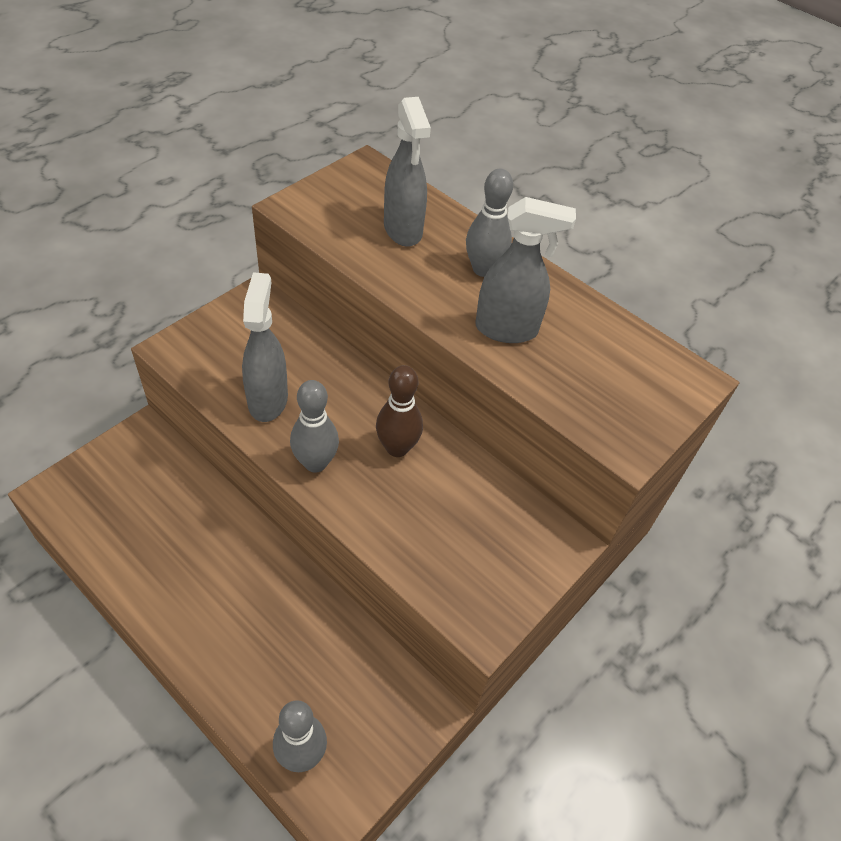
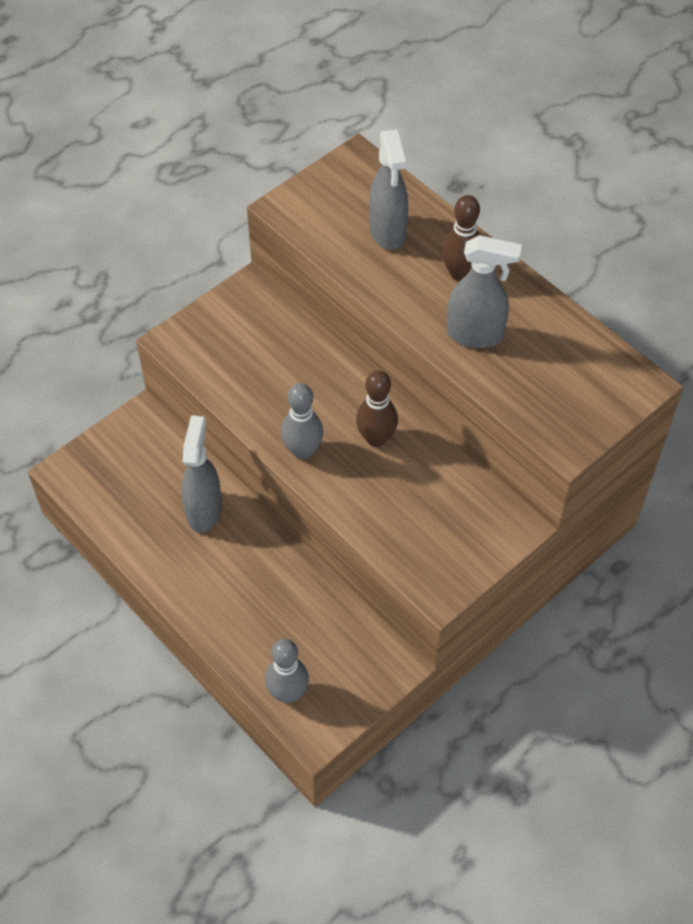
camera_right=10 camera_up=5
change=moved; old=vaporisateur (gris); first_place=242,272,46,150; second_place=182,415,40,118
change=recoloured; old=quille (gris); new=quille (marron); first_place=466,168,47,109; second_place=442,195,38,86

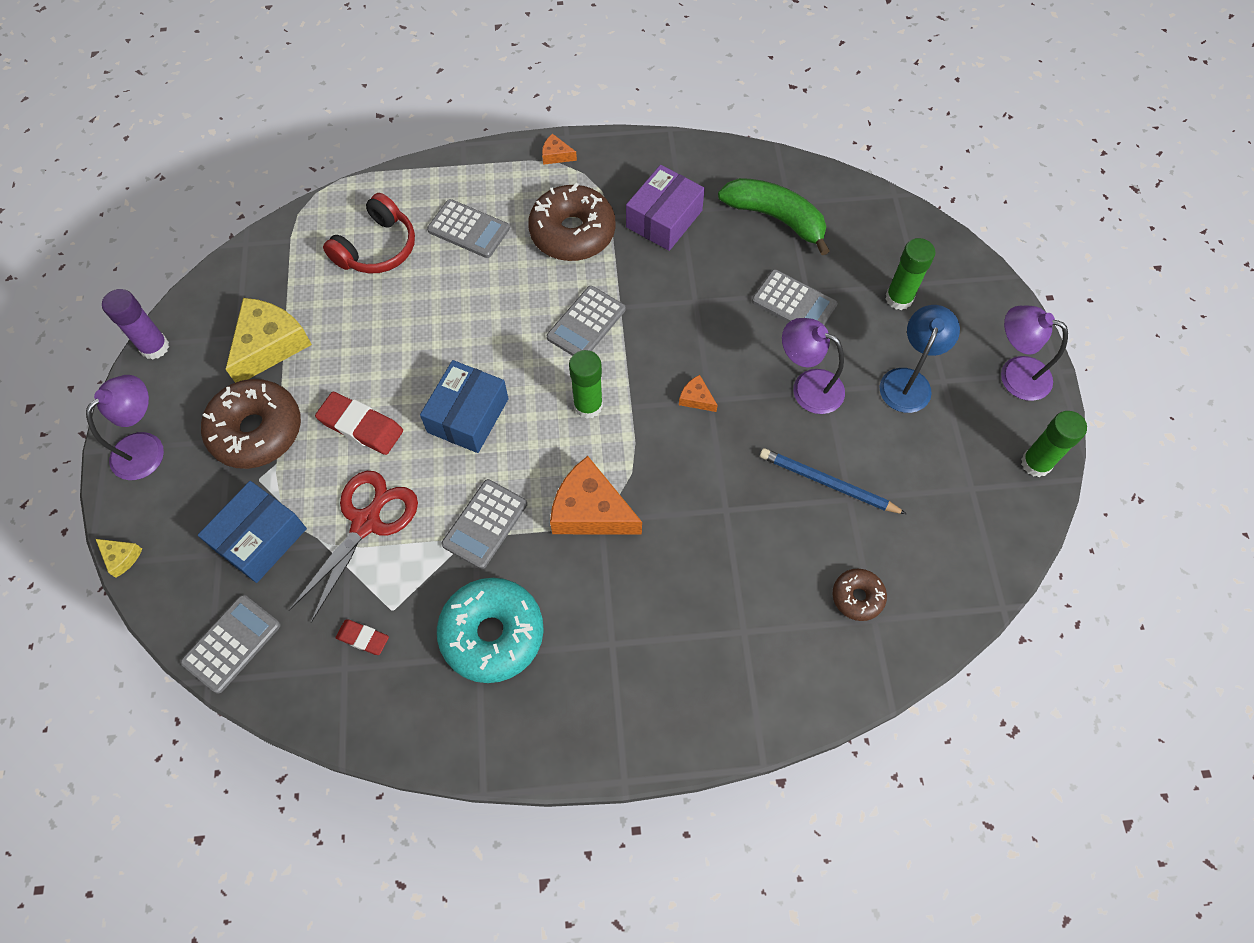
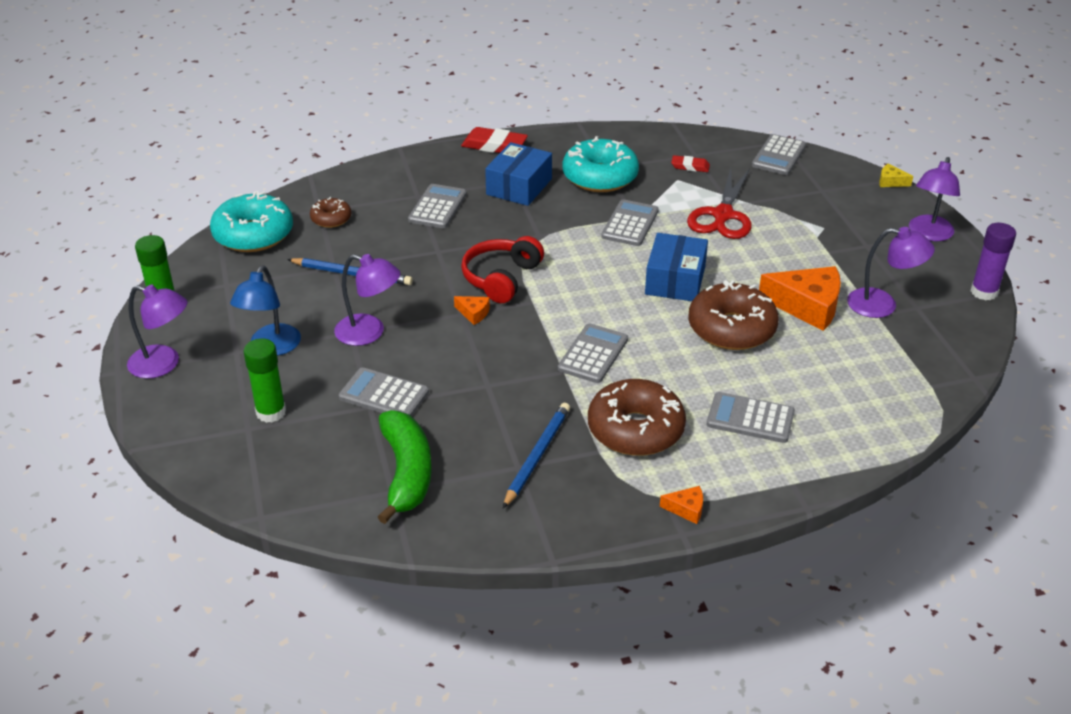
camera_right=170 camera_up=-25
change=removed; old=bâton de colle (vert); first_place=569,350,34,69
change=added; new=beignet (turquoise); second_place=210,191,83,61
change=added; new=calculatrice (gris); second_place=408,184,59,44
change=moved; old=boîte (bleu); first_place=198,481,109,102; second_place=485,142,67,64
change=moved; old=beignet (marron); first_place=201,379,100,90; second_place=689,280,90,70
change=moved; old=gomme (rouge); first_place=315,392,88,63; second_place=461,127,67,26
change=moved; old=casque audio (rouge); first_place=323,193,92,81; second_place=461,236,83,67
change=moved; old=fromage (orange); first_place=550,456,92,78; second_place=759,266,82,65
change=replaced; old=fromage (jaune); new=lampe (violet); first_place=225,298,87,85; second_place=847,227,88,91
change=replaced; old=boîte (violet); new=crayon (bleu); first_place=626,165,79,86; second_place=503,403,67,105
change=turned; old=banane (vert); first_place=718,178,112,77; second_place=378,410,54,114; degrees=-120

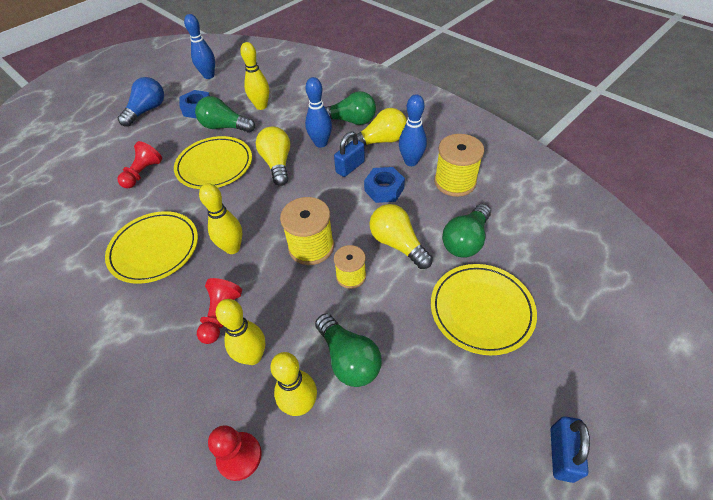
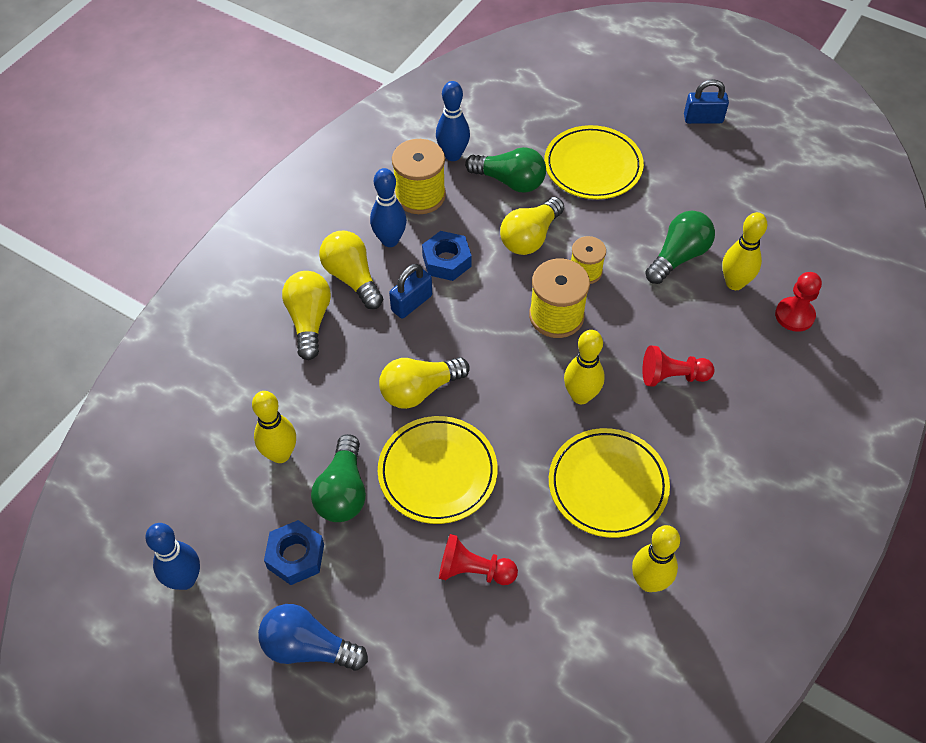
camera_right=-105 camera_up=5
change=moved; old=quille (jaune); first_place=216,299,50,66; second_place=632,525,48,67
change=moved; old=quille (bleu); first_place=305,77,27,71; second_place=436,81,34,80
change=recoloured; old=ampoule (vert); new=ampoule (jaune); first_place=325,91,51,34; second_place=282,271,49,89
change=turned; old=cadenas (bleu); first_place=334,132,31,45; second_place=389,264,43,55; degrees=-75

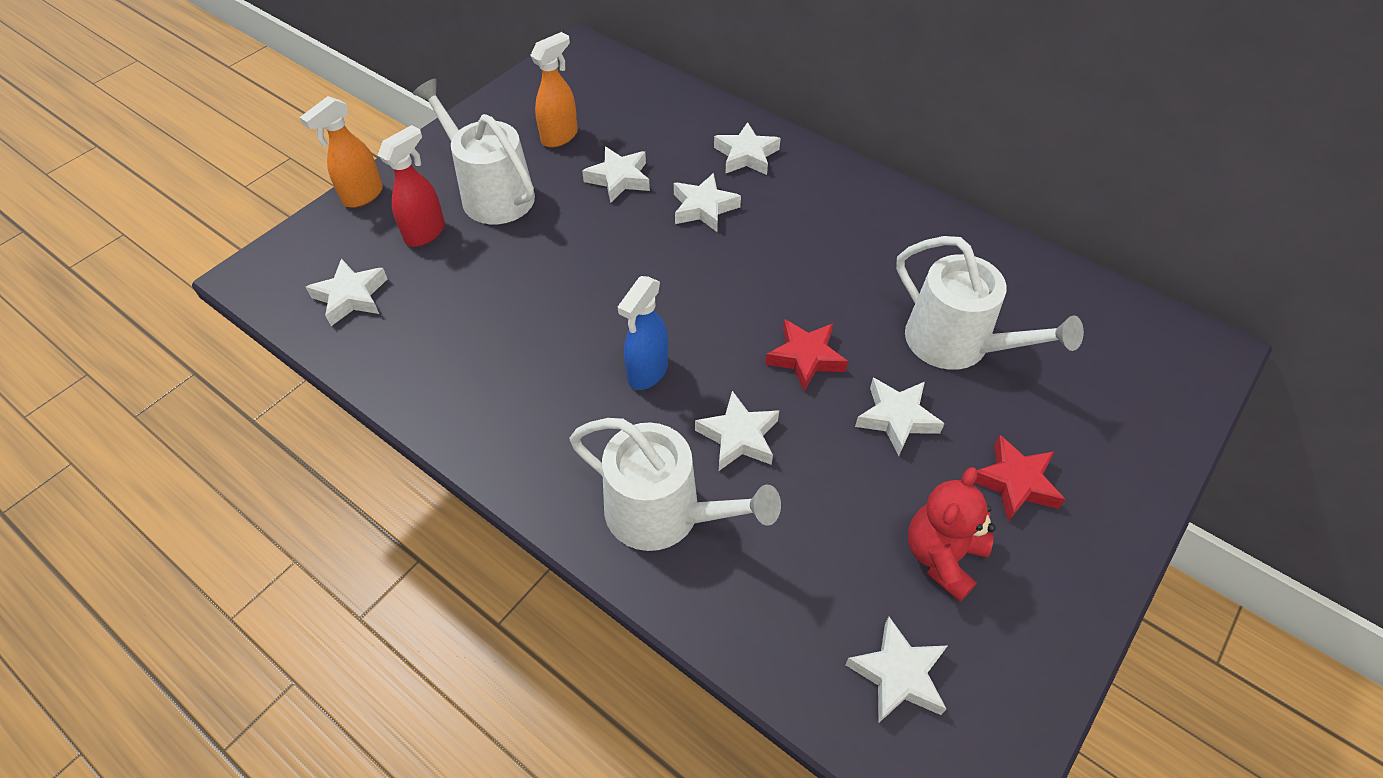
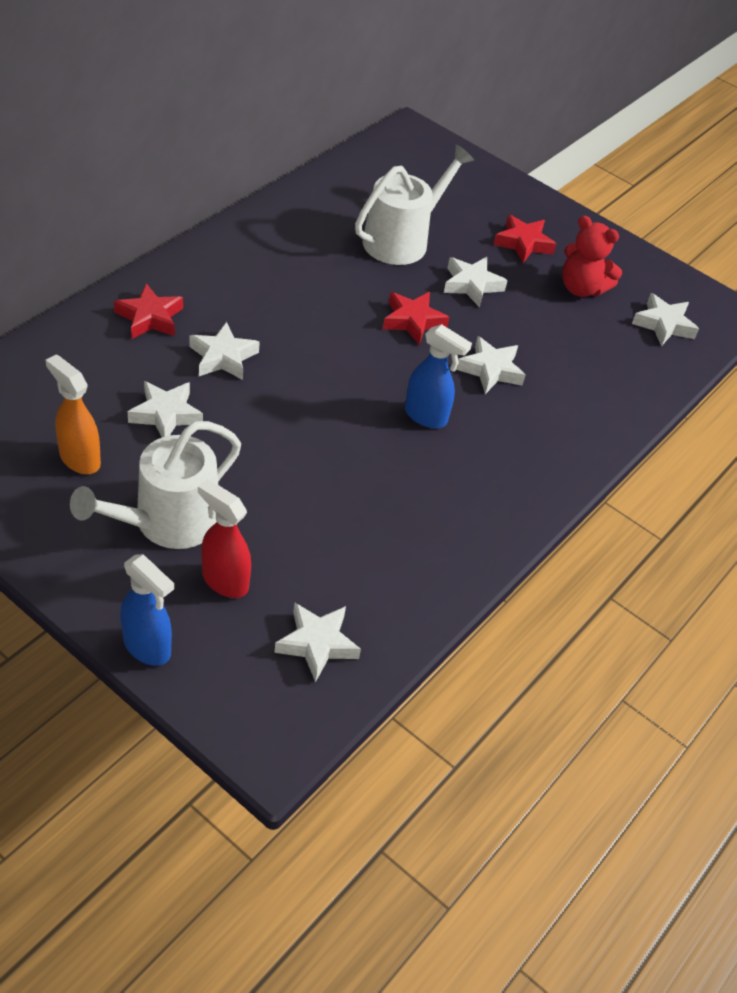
camera_right=-95 camera_up=-5
change=removed; old=arrosoir (blanc); first_place=570,418,211,133
change=recoloured; old=vaporisateur (orange); new=vaporisateur (bleu); first_place=300,96,83,112; second_place=120,554,54,112
change=recoloured; old=étoile (blanc); new=étoile (rouge); first_place=714,122,67,53; second_place=114,283,69,56

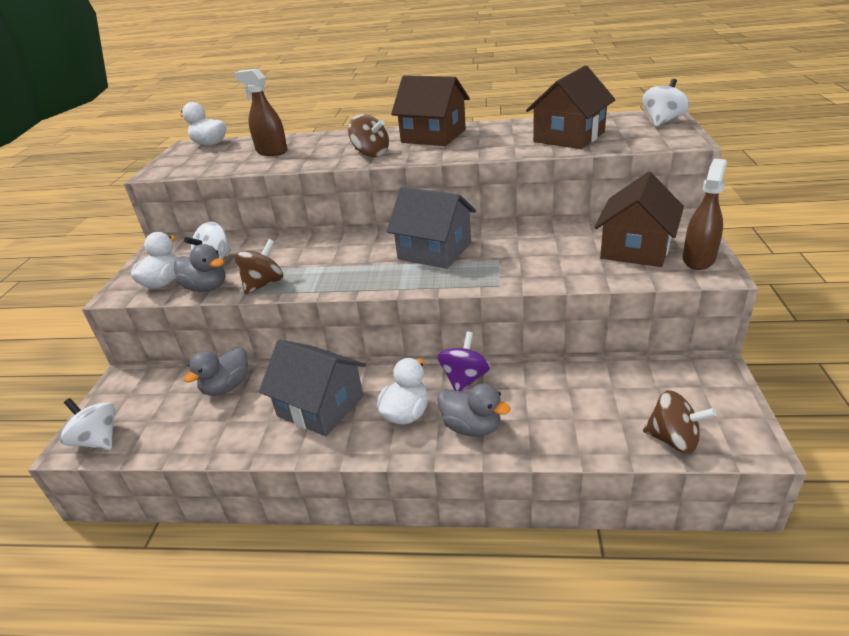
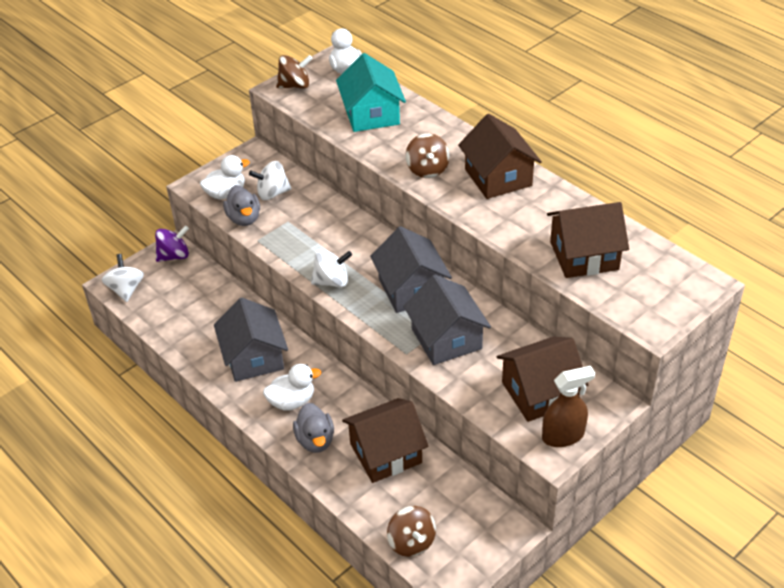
camera_right=40 camera_up=10
change=removed; old=canard (gris); first_place=184,347,64,49
change=added; new=maison (marron); second_place=342,398,86,85
change=added; new=maison (gris); second_place=403,274,88,91
change=moved; old=toupie (marron); first_place=235,239,48,55; second_place=276,55,37,34
change=moved; old=toupie (violet); first_place=437,332,54,59; second_place=155,225,34,37
change=moved; old=toupie (blanc); first_place=642,79,47,48; second_place=311,249,41,38
change=replaced; old=vaporisateur (marron); new=maison (turquoise); first_place=234,69,54,87; second_place=336,53,70,79

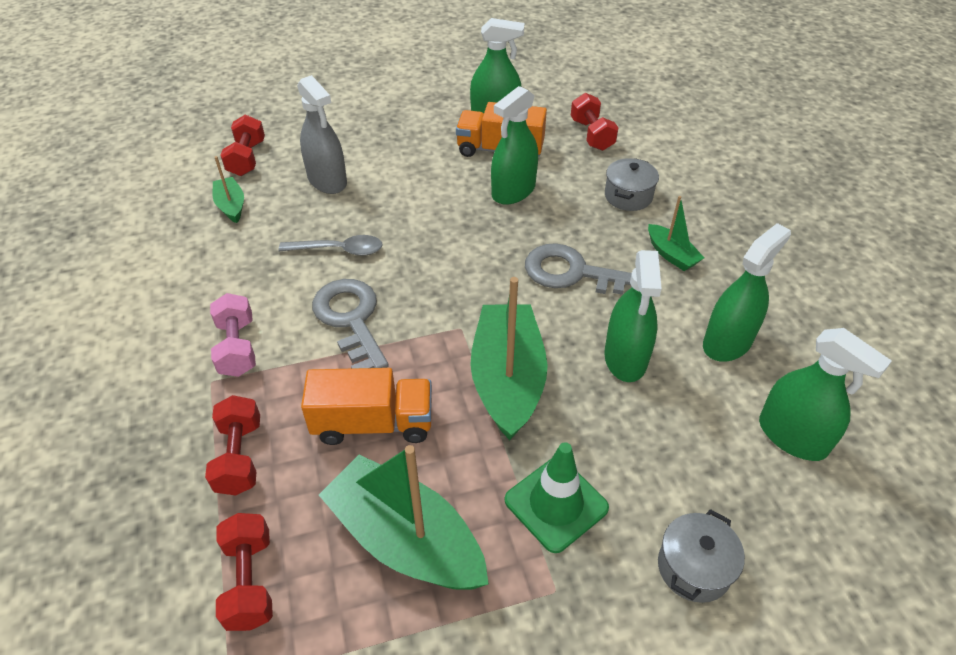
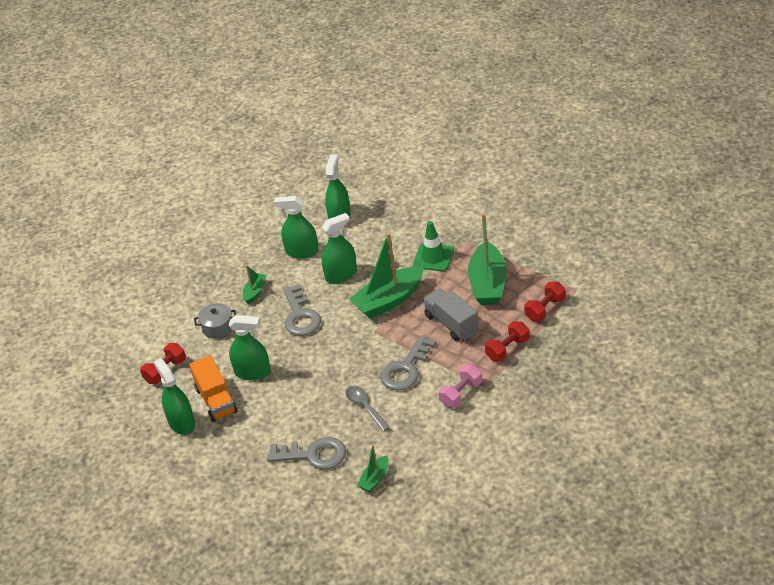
camera_right=-120 camera_up=-5
change=removed; old=haltère (rouge); first_place=220,115,45,61
change=removed; old=marmite (gris); first_place=658,509,87,94
change=replaced; old=vaporisateur (gris); new=clé (gris); first_place=297,75,50,119; second_place=267,437,79,32
change=recoloured; old=camion (orange); new=camion (gris); first_place=301,368,131,77; second_place=423,288,56,53

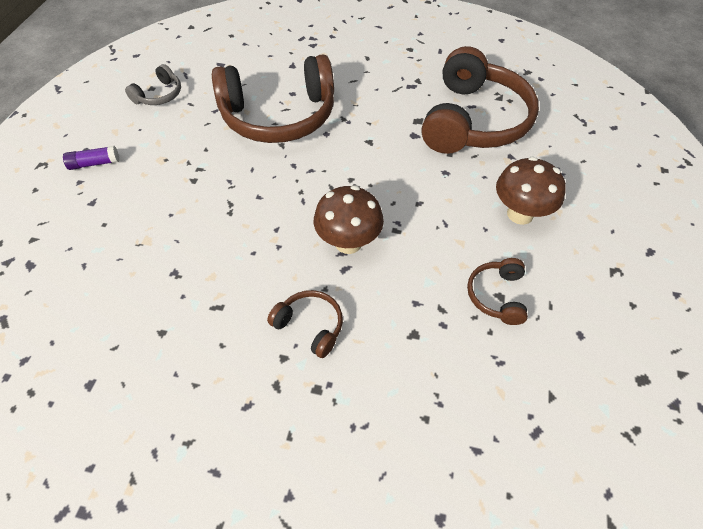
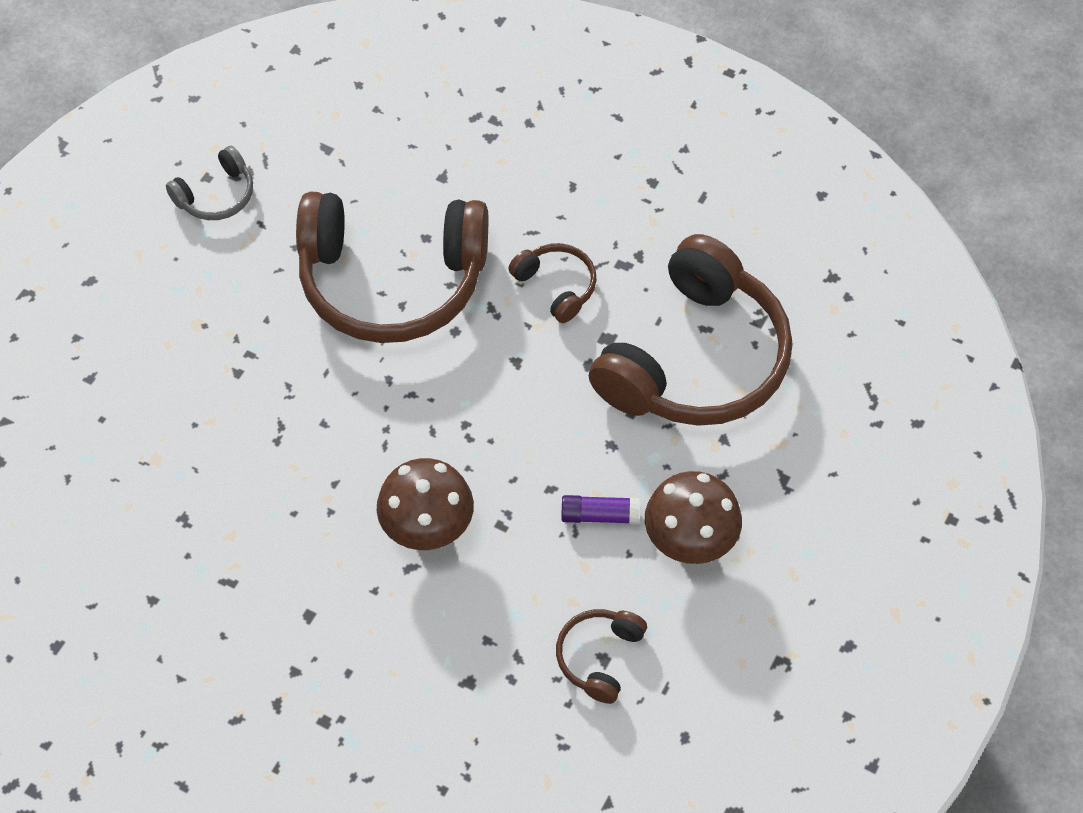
camera_right=15 camera_up=5
change=moved; old=bâton de colle (violet); first_place=63,146,56,24; second_place=561,495,78,29
change=moved; old=casque audio (marron); first_place=267,290,76,68; second_place=508,243,89,80

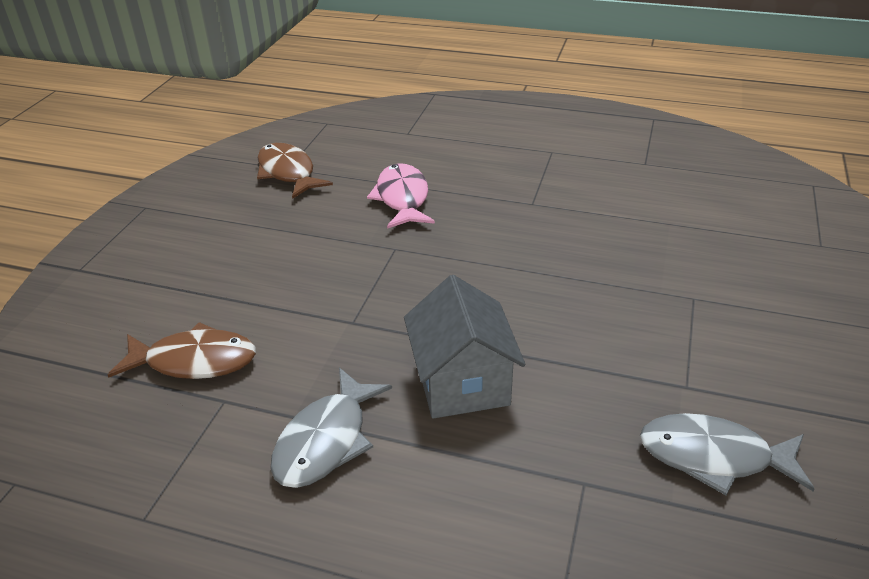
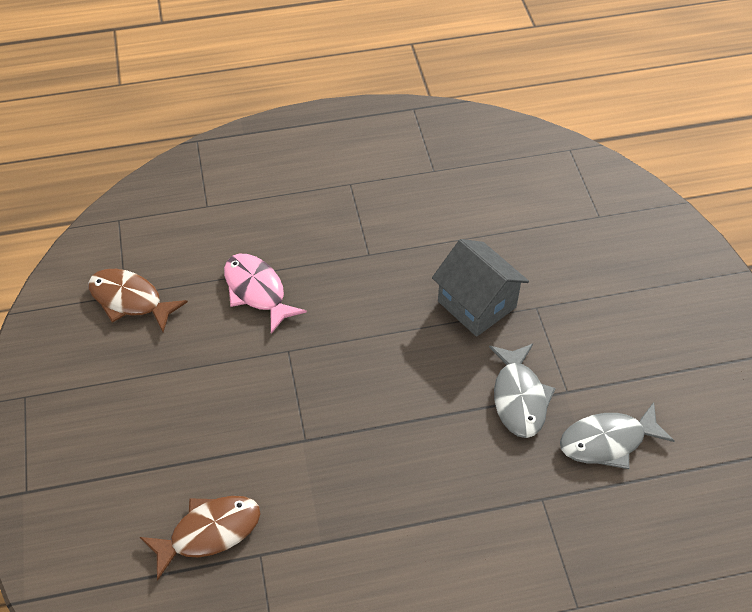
camera_right=-30 camera_up=15
change=moved; old=poisson (gris); first_place=270,368,122,120; second_place=489,344,67,94
change=moved; old=maison (gris); first_place=404,275,122,144; second_place=432,239,97,98

